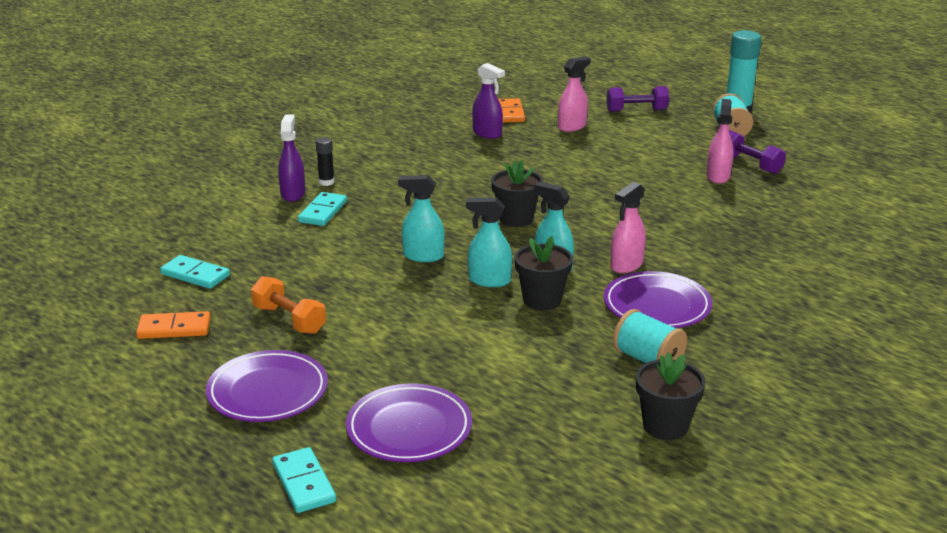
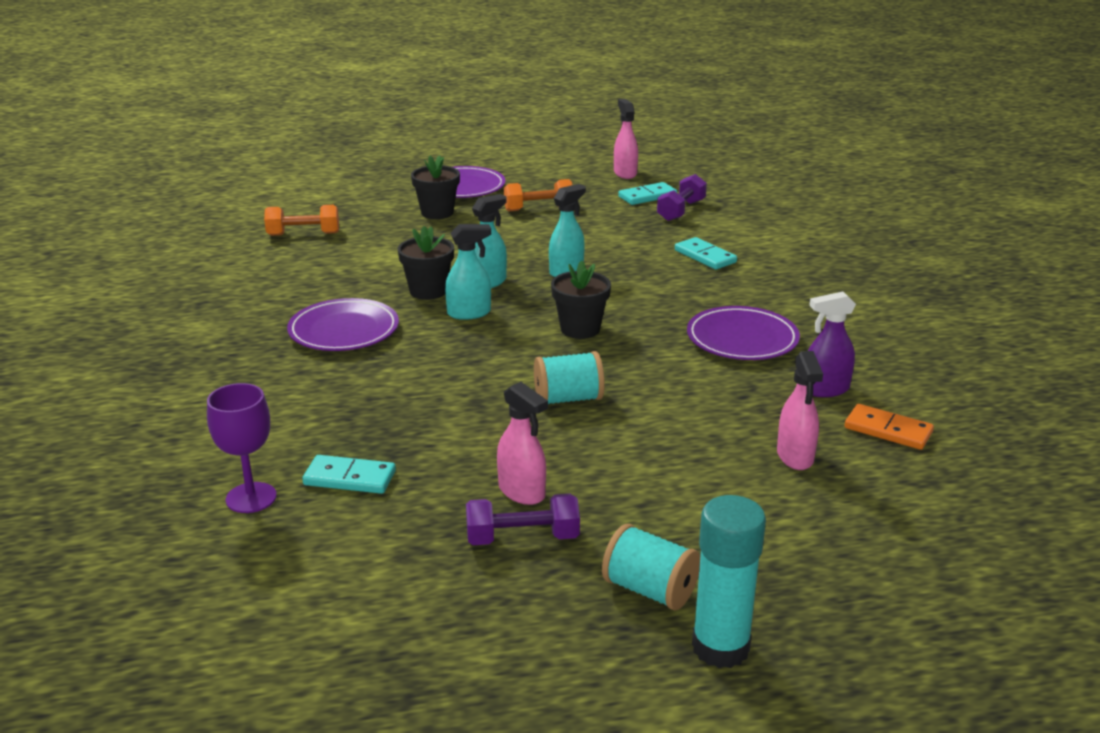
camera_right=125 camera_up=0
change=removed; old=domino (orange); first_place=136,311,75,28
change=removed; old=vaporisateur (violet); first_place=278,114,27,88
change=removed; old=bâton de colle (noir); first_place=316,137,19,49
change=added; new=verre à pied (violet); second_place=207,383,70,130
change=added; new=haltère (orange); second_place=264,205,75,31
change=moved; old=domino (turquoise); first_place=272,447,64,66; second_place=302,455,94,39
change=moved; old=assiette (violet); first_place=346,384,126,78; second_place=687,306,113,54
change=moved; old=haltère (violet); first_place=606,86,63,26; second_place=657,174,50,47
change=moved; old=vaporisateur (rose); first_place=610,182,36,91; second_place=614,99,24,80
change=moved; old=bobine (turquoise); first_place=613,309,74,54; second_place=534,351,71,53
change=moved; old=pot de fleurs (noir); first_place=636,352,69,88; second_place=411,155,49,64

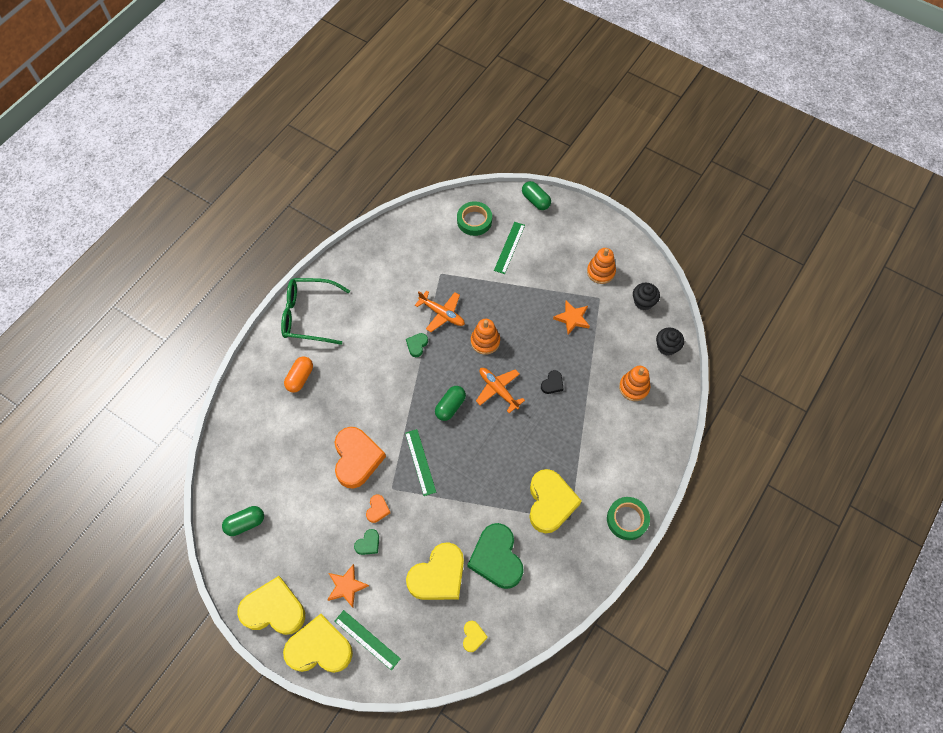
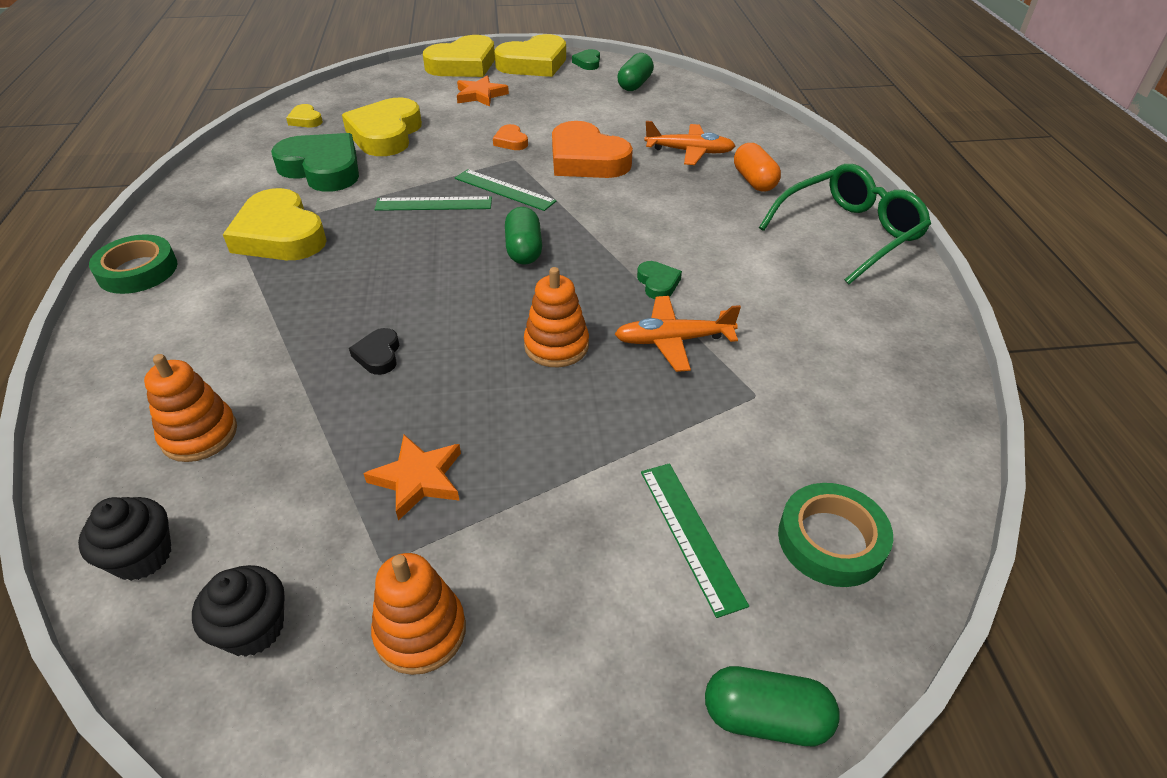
camera_right=140 camera_up=-20
change=moved; old=règle (vert); first_place=334,610,67,61; second_place=374,196,118,15
change=moved; old=cœur (vert); first_place=354,529,25,26; second_place=572,49,28,21
change=moved; old=avion (orange); first_place=476,368,49,45; second_place=644,121,91,44

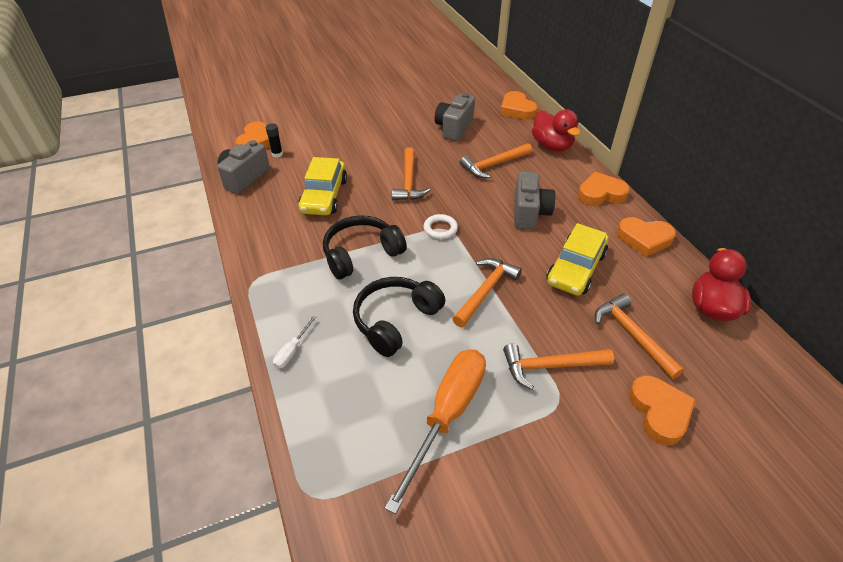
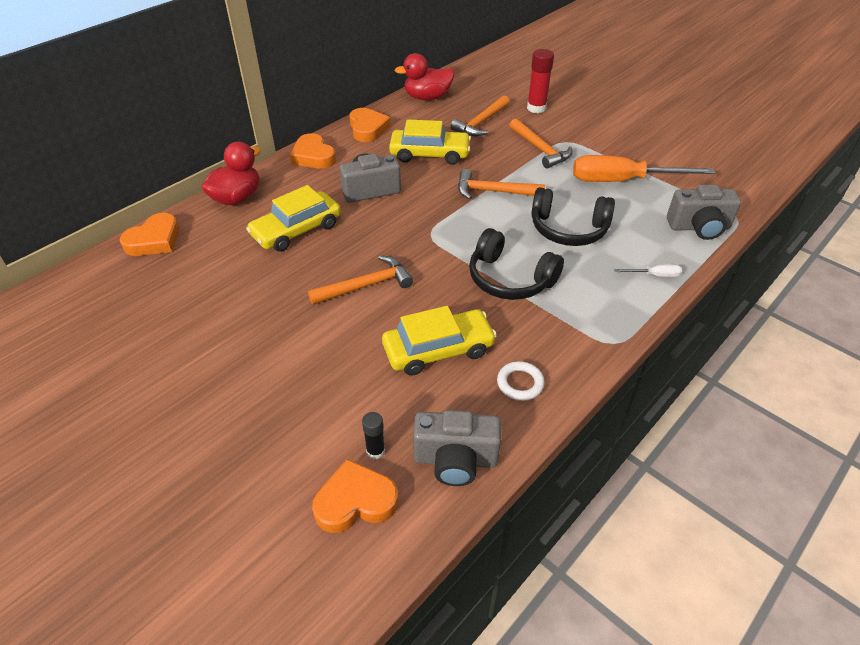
camera_right=-115 camera_up=0
change=moved; old=anneau (blanc); first_place=423,214,35,25; second_place=497,361,47,40
change=moved; old=appareil photo (gris); first_place=435,93,40,48; second_place=667,185,74,55
change=replaced; old=marteau (orange); new=voiture (jaune); first_place=460,143,72,35; second_place=246,185,95,67
change=replaced; old=cœur (orange); new=bâton de colle (rouge); first_place=629,375,67,70; second_place=527,49,27,64

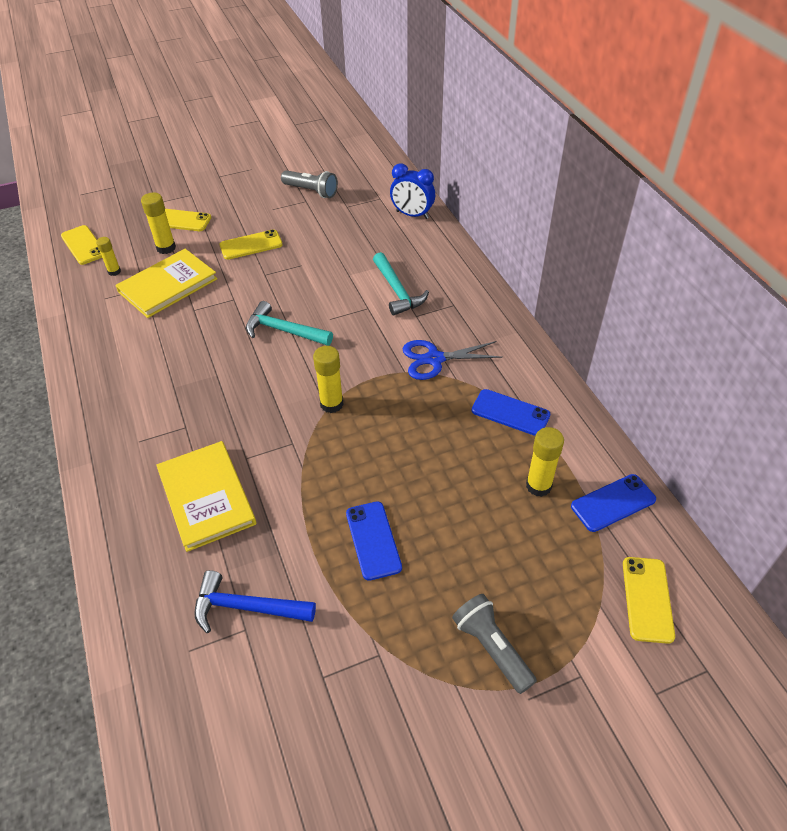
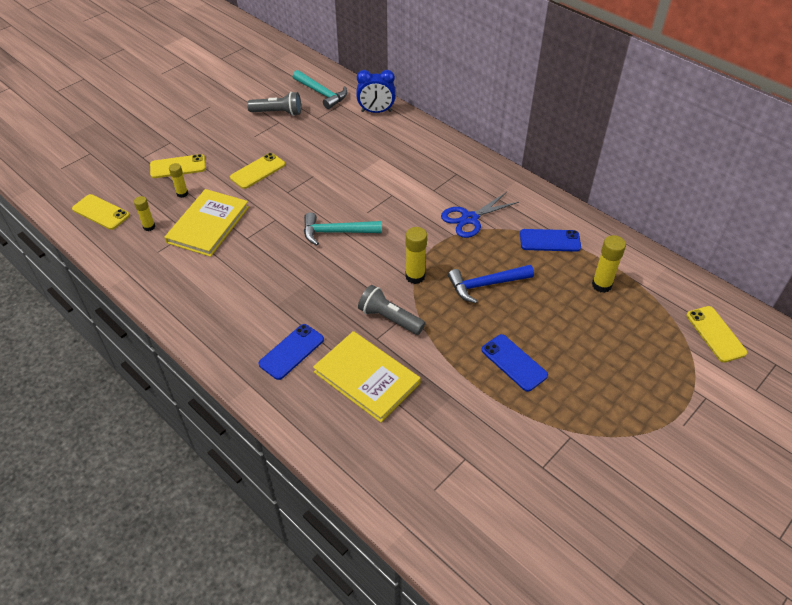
camera_right=-25 camera_up=0
change=moved; old=marteau (bleu); first_place=194,570,122,63; second_place=448,265,86,38
change=moved; old=marteau (turquoise); first_place=373,252,56,63; second_place=293,70,54,39
change=moved; old=lampe de poche (gris); first_place=452,594,85,100; second_place=358,285,67,50
change=moved; old=téléphone (bleu); first_place=571,474,85,58; second_place=258,324,66,56
change=resized; old=bâton de colle (jaune); first_place=141,192,35,62; second_place=169,163,19,35; factor=0.64

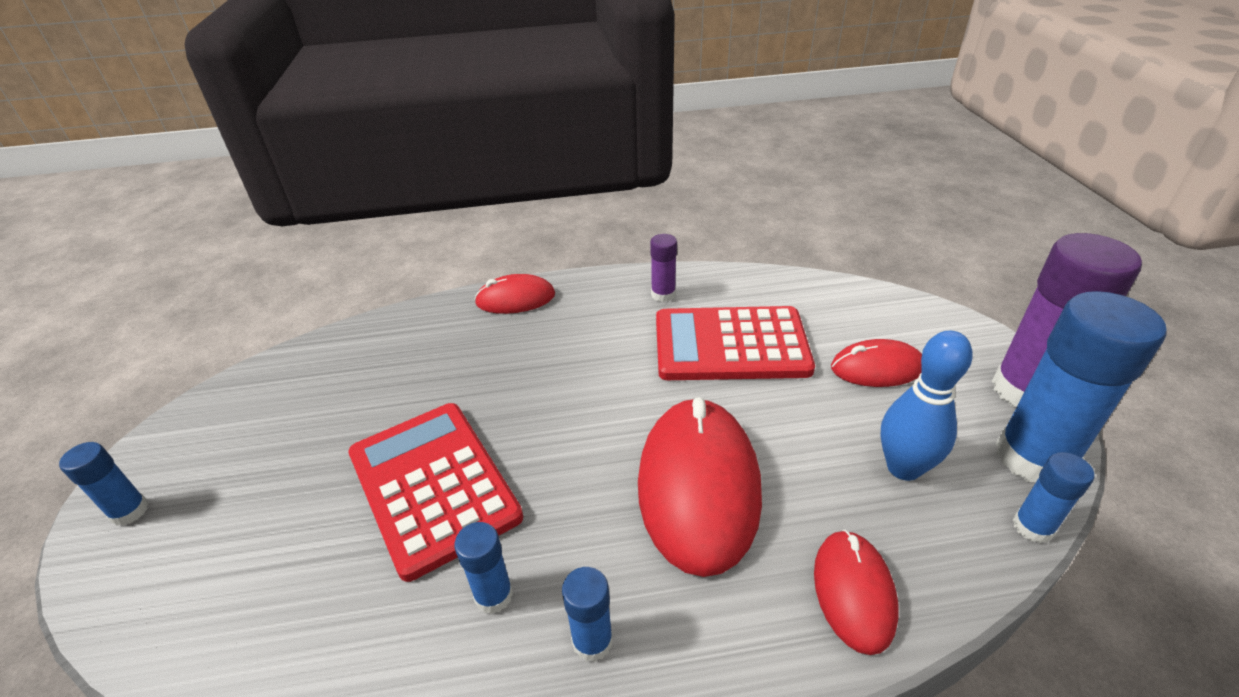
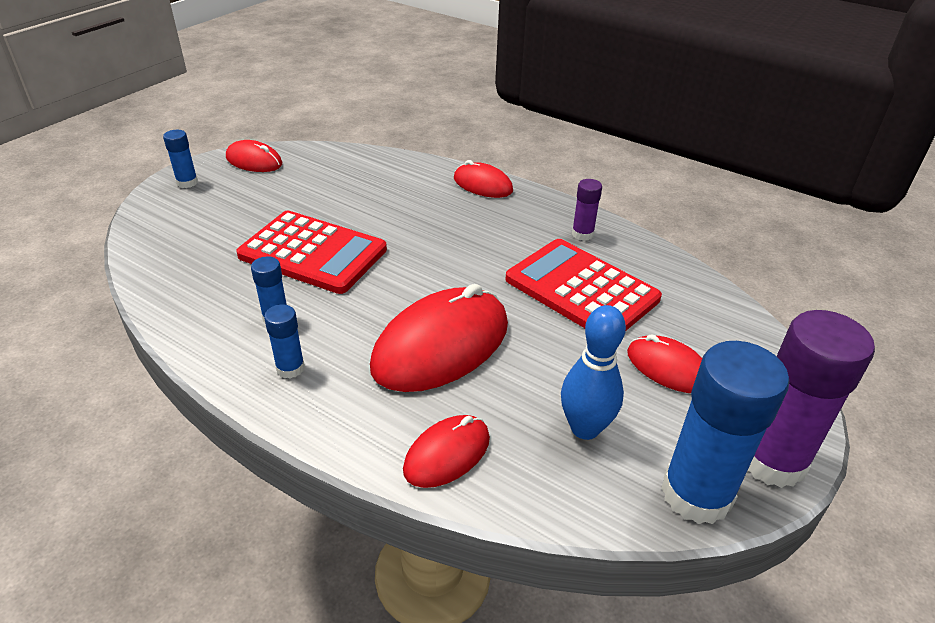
camera_right=40 camera_up=0
change=removed; old=bâton de colle (bleu); first_place=1012,452,82,91
change=added; new=souris (rouge); second_place=226,140,56,32
change=turned; old=calculatrice (rouge); first_place=348,403,175,179; second_place=236,211,151,83; degrees=105

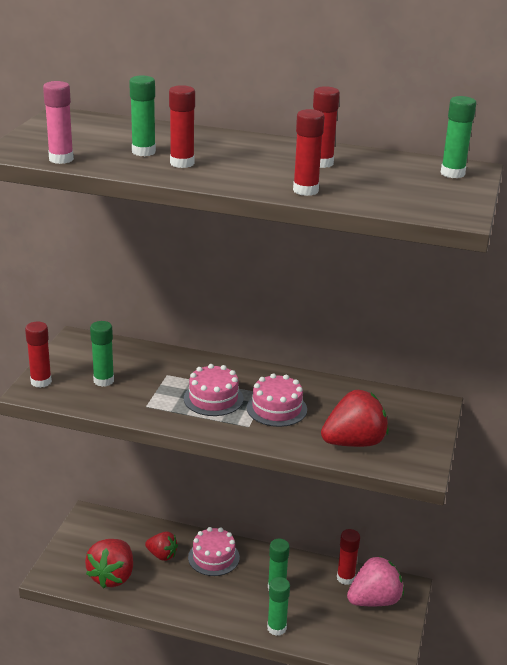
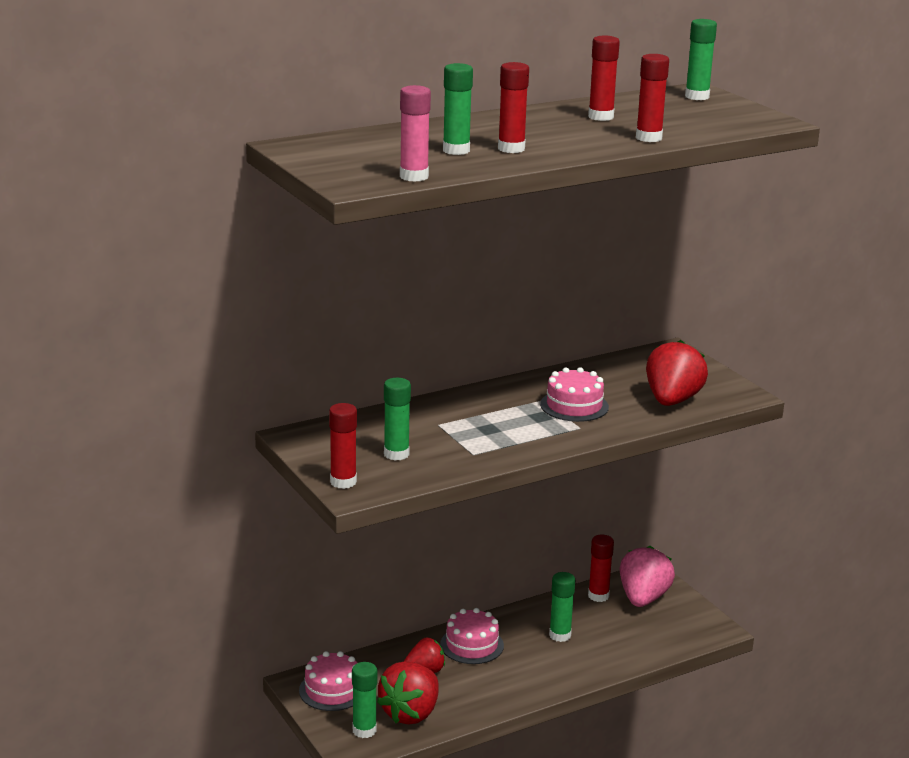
camera_right=-45 camera_up=-5
change=moved; old=gâteau (rose); first_place=184,364,60,52; second_place=299,651,58,60
change=moved; old=bâton de colle (vert); first_place=267,577,23,59; second_place=352,662,25,76
change=turned; old=fraise (rouge); first_place=85,539,48,49; second_place=377,661,62,63; degrees=60

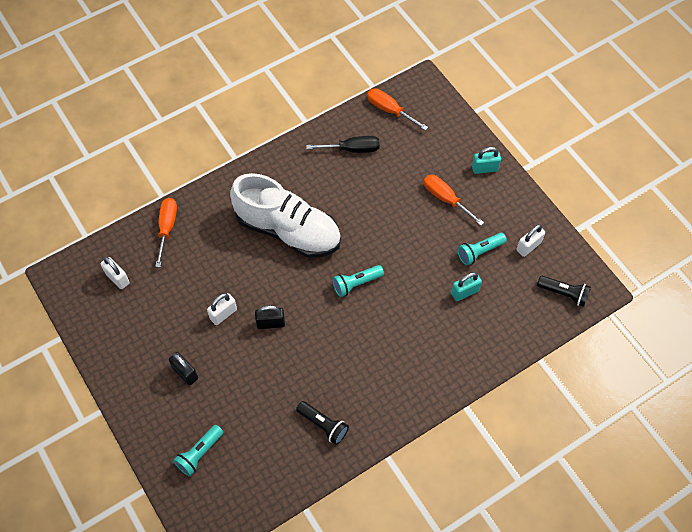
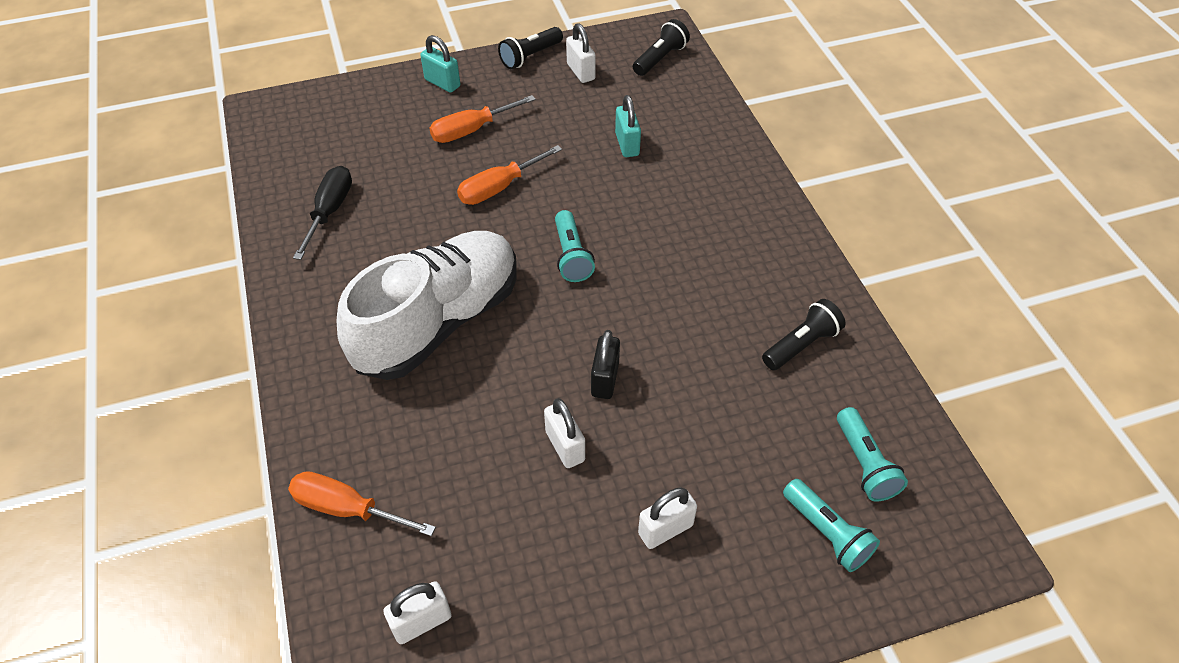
camera_right=-75 camera_up=-10
change=added; new=lampe de poche (noir); second_place=498,27,65,42
change=moved; old=tournevis (orange); first_place=367,88,61,43; second_place=457,145,105,60
change=moved; old=lampe de poche (turquoise); first_place=457,233,50,33; second_place=837,407,71,95
change=recoloured; old=cadenas (noir); new=cadenas (blanc); first_place=169,352,29,33; second_place=638,487,59,62
change=turned; old=cadenas (turquoise); first_place=472,147,29,27; second_place=420,35,40,58; degrees=-60

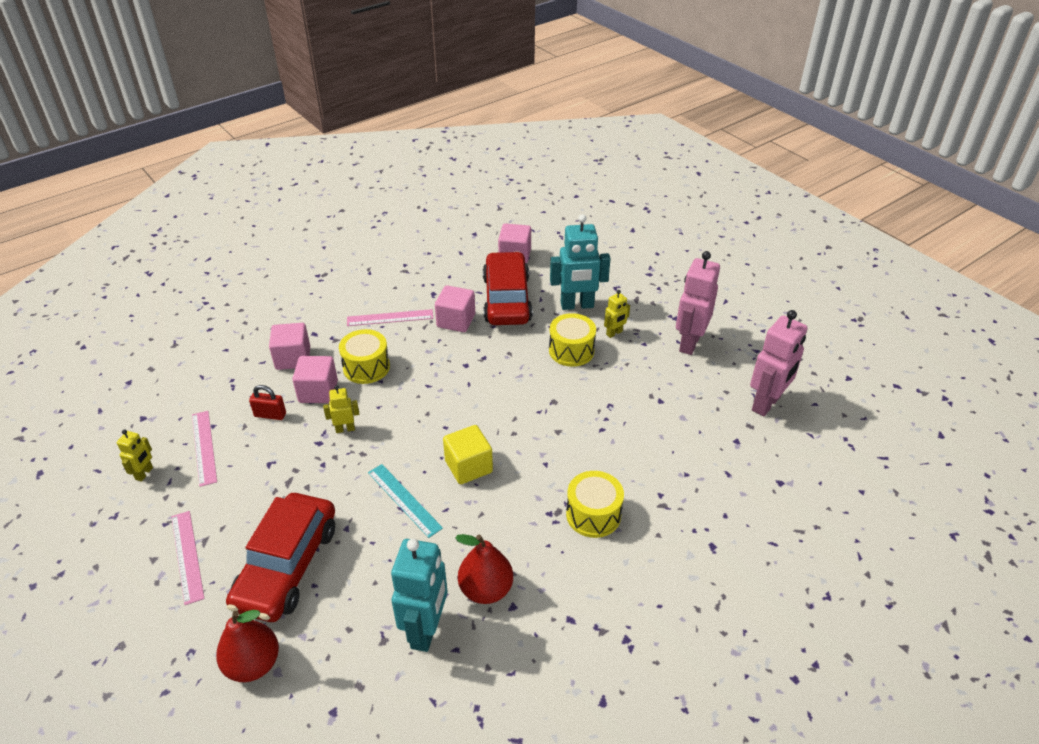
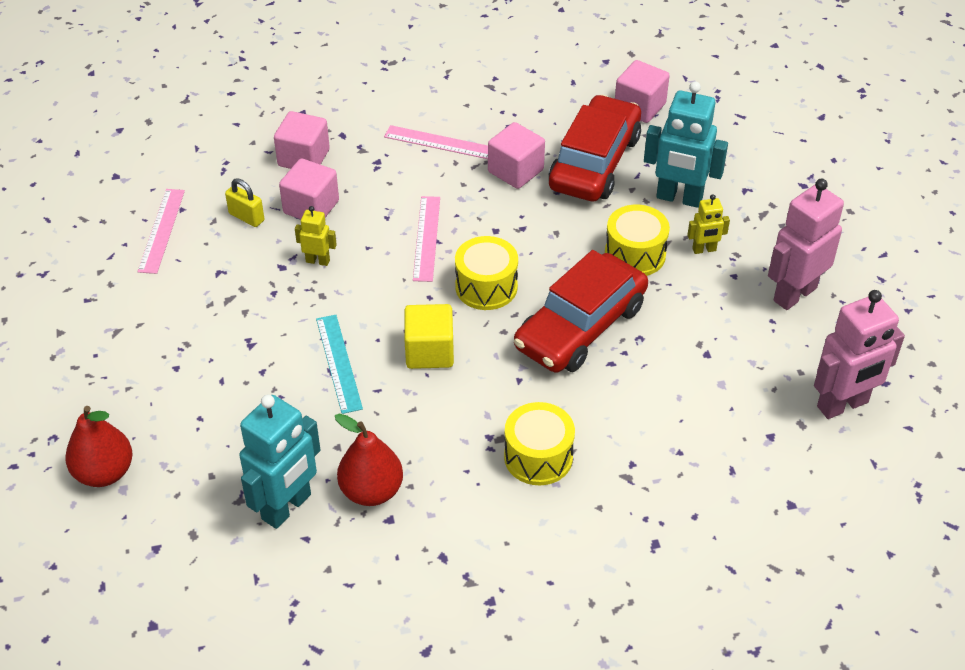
camera_right=25 camera_up=5
change=removed; old=robot (jaune); first_place=117,429,36,53
change=moved; old=règle (rose); first_place=171,511,34,94; second_place=413,196,27,86
change=moved; old=voiture (rouge); first_place=226,493,109,129; second_place=514,250,134,123
change=moved; old=tambour (jaune); first_place=339,329,51,55; second_place=455,236,63,74
change=recoloured; old=cadenas (rouge); new=cadenas (jaune); first_place=249,385,37,35; second_place=225,178,39,49

